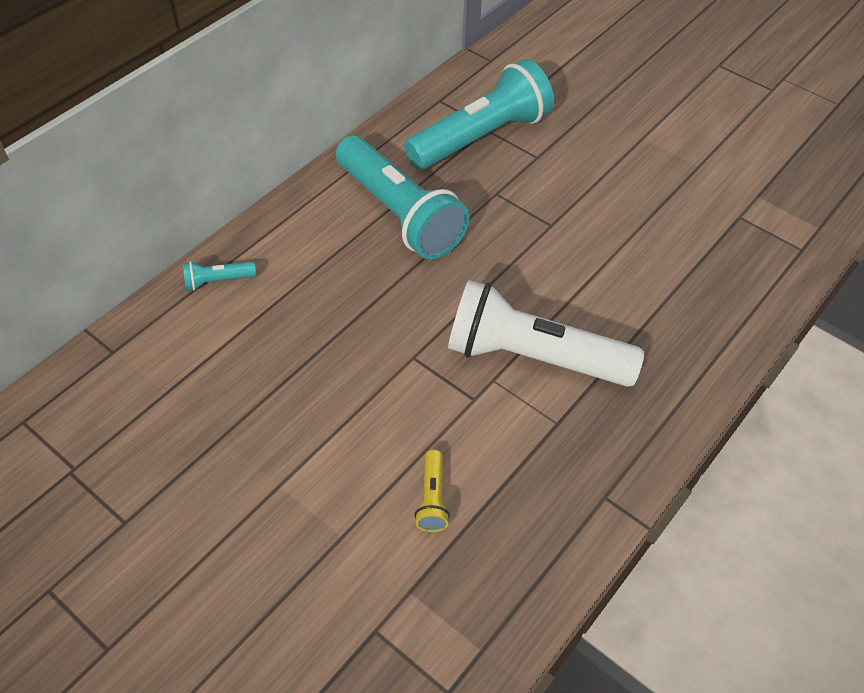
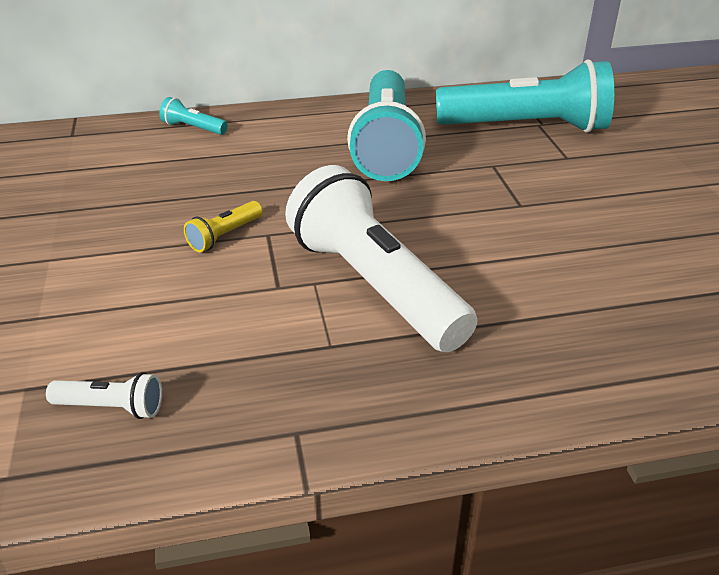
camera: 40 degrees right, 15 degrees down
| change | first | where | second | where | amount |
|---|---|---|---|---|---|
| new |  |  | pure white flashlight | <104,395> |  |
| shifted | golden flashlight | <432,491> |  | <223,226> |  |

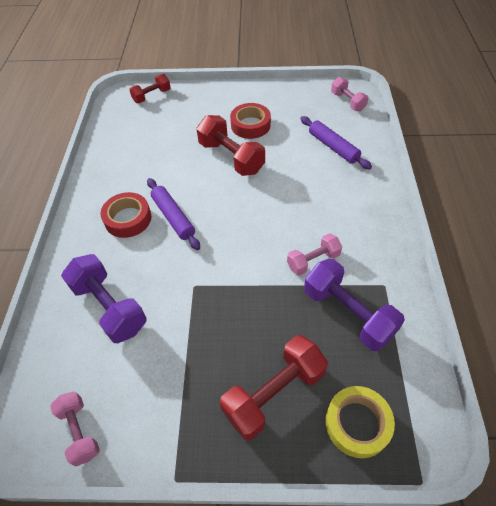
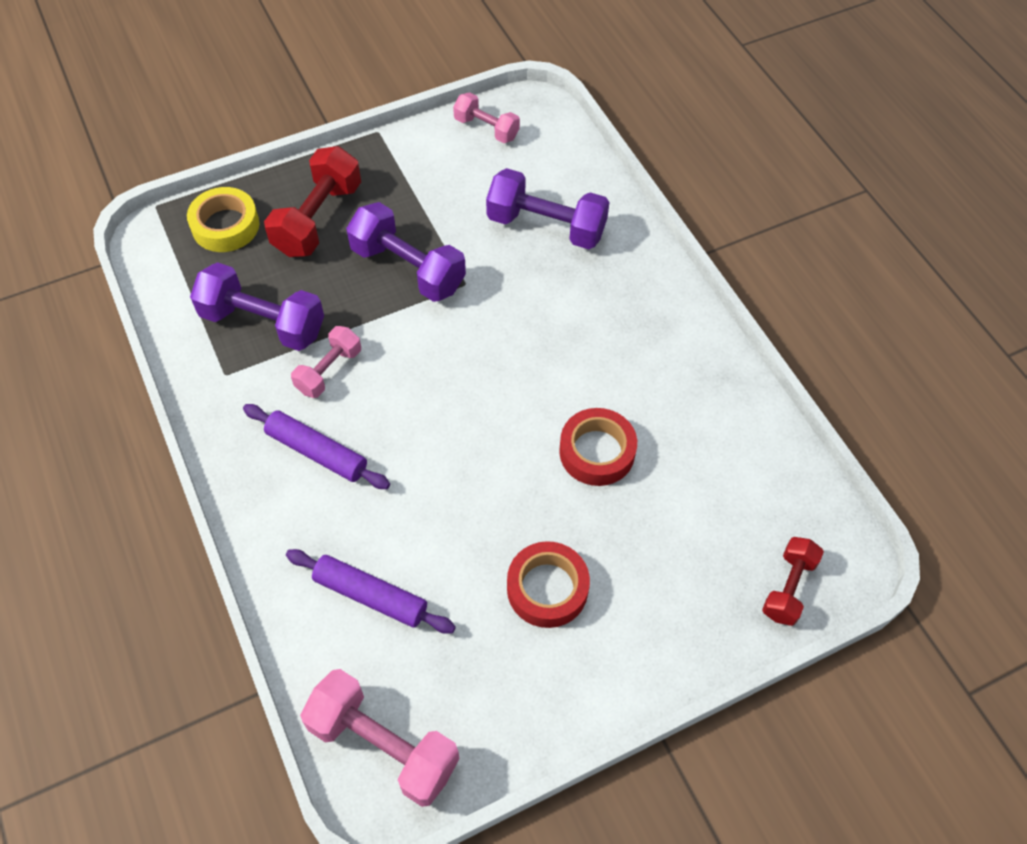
camera: 150 degrees right, 5 degrees up
| change | first | where | second | where | amount |
|---|---|---|---|---|---|
| gone | red dumbbell | <230,145> |  |  |  |
| new |  |  | violet dumbbell | <406,252> |  |
| shifted | red roll of tape | <125,215> |  | <598,447> |  |
| shifted | violet dough roller | <173,214> |  | <316,446> |  |
| scaled | pink dumbbell | <349,94> |  | <380,738> | x1.66 |

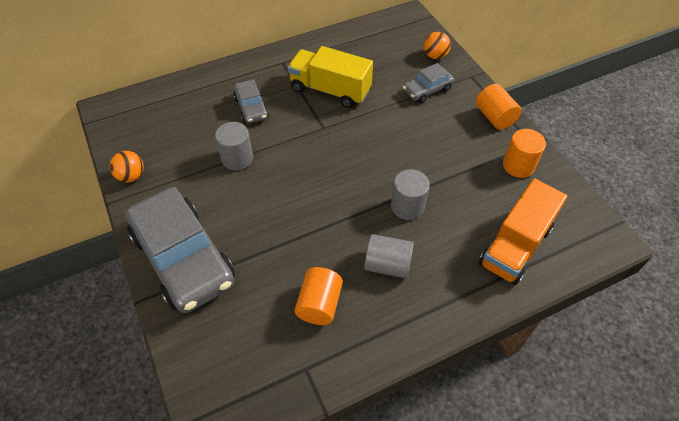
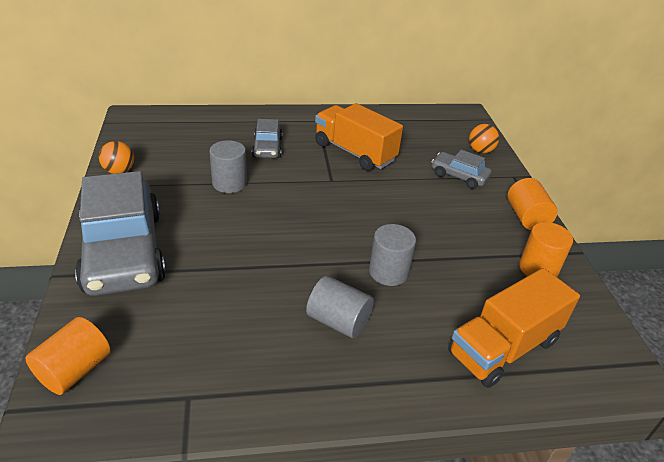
camera: 15 degrees right, 15 degrees down
| change | first | where | second | where | amount |
|---|---|---|---|---|---|
| shifted | bright orange cylinder | <318,296> |  | <67,356> |  |
| repainted | golden truck | <330,77> | bright orange truck | <359,137> |  |
| rotated | ash-grey automobile | <428,83> |  | <461,169> | 45 degrees clockwise |

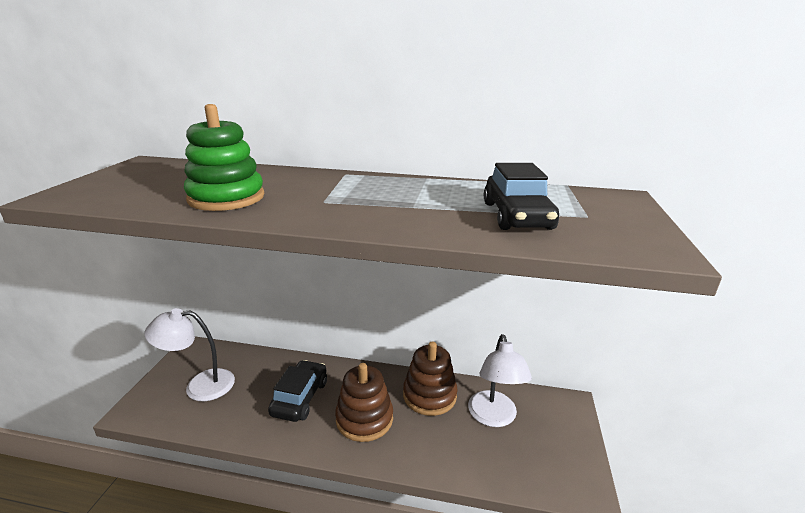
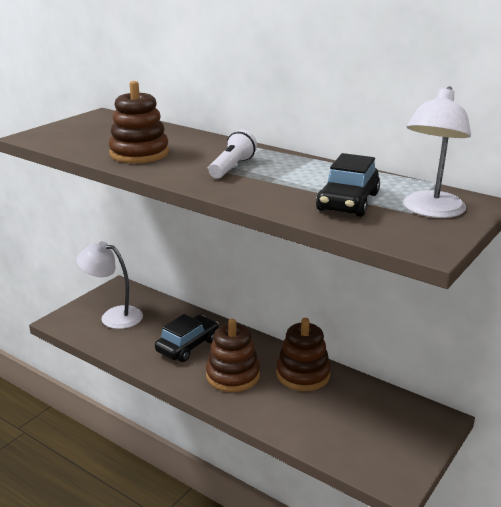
camera: 25 degrees right, 0 degrees up
| change | first | where | second | where | amount |
|---|---|---|---|---|---|
| new |  |  | pure white flashlight | <233,154> |  |
| shifted | pure white desk lamp | <500,380> |  | <437,152> |  |
| repainted | emerald ring stacker | <224,157> | russet ring stacker | <139,122> |  |

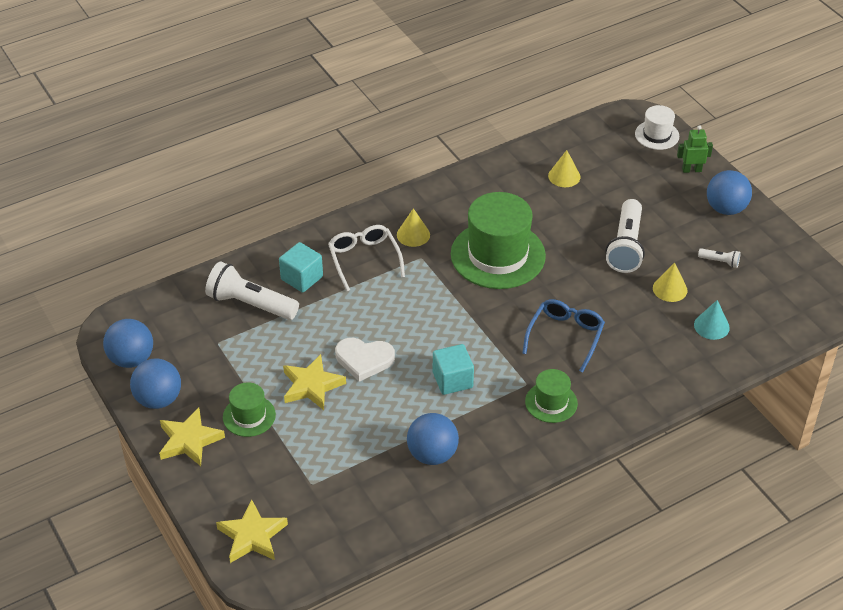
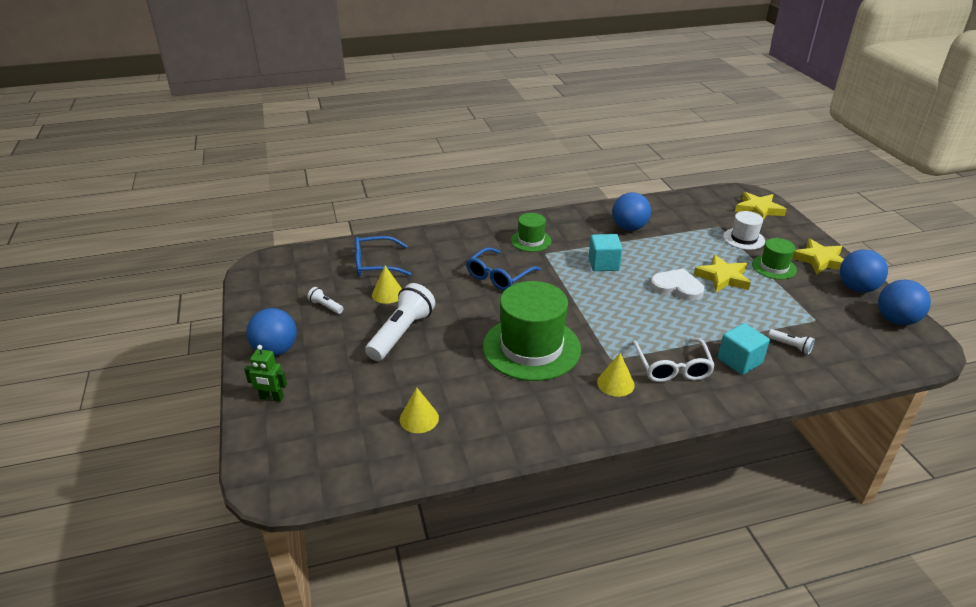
camera: 165 degrees left, 10 degrees down
| change | first | where | second | where | amount |
|---|---|---|---|---|---|
| shifted | pure white top hat | <657,127> |  | <744,230> |  |
| swapped | teal cone | <712,320> | cobalt eyeglasses | <383,256> |  |
| scaled | pure white flashlight | <252,291> |  | <791,341> | x0.46 |

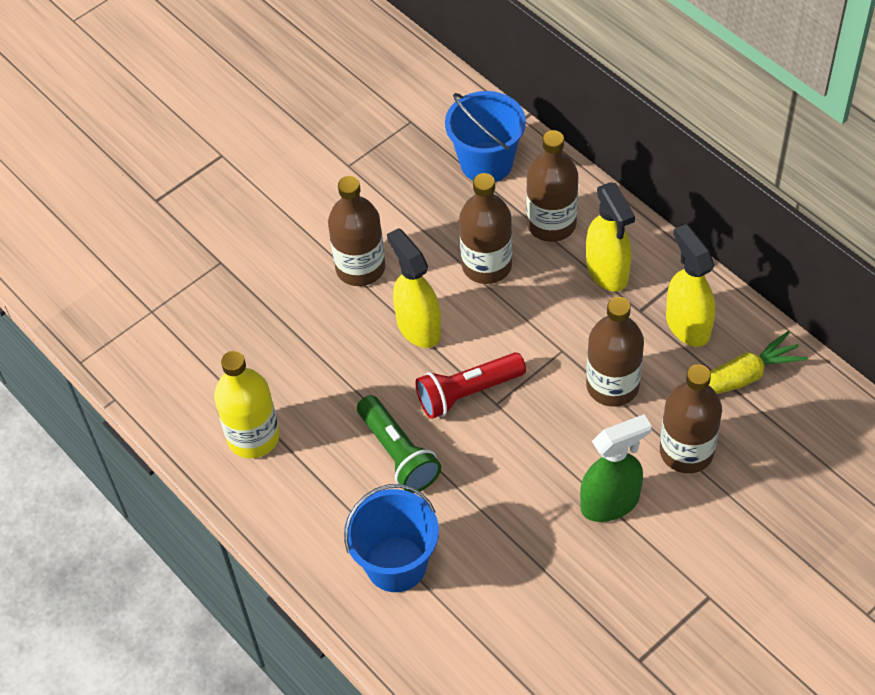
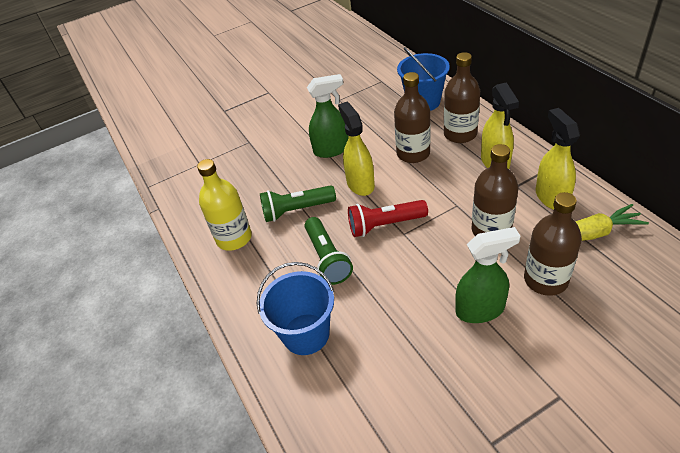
camera: 15 degrees right, 10 degrees down
| change | first | where | second | where | amount |
|---|---|---|---|---|---|
| new |  |  | emerald flashlight | <298,203> |  |
| swapped | russet bottle | <356,231> | emerald spray cleaner | <328,116> |  |

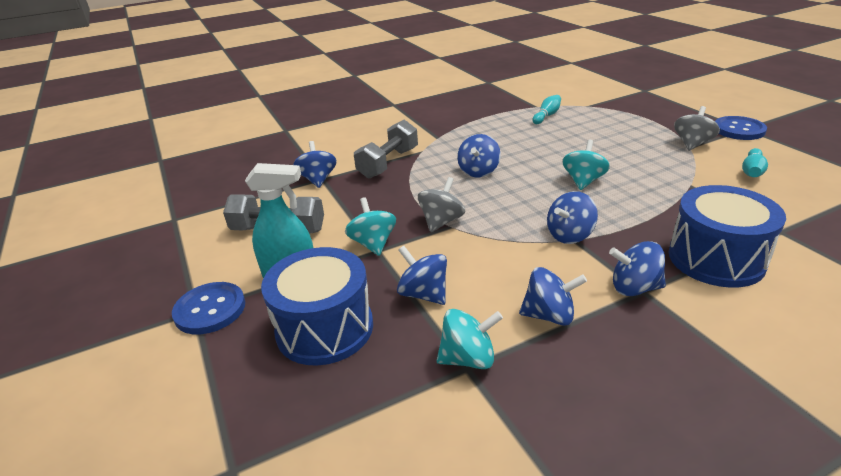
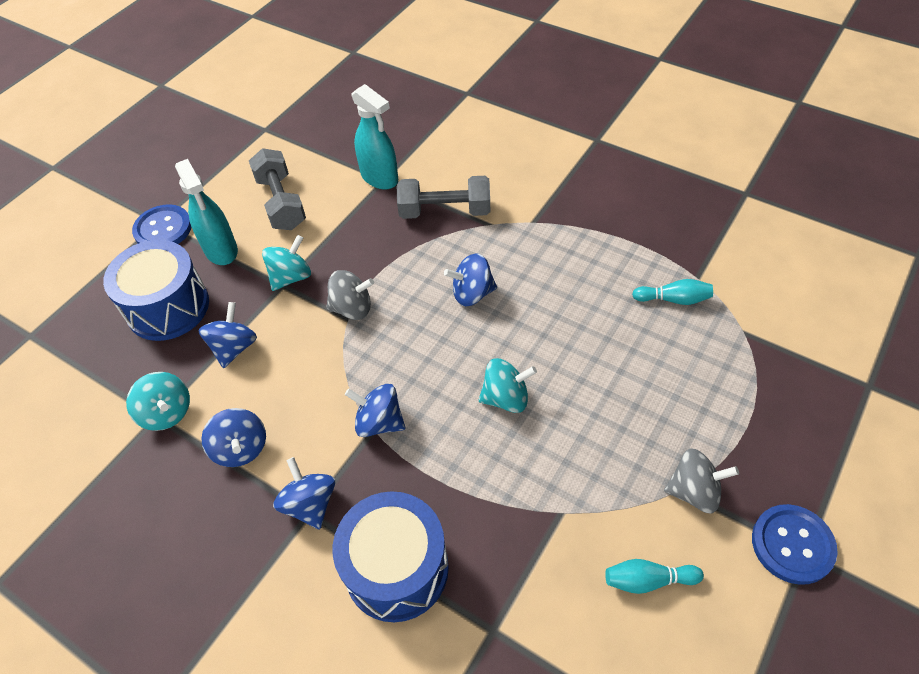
camera: 60 degrees right, 20 degrees up
| change | first | where | second | where | amount |
|---|---|---|---|---|---|
| swapped | cobalt spinning top | <315,164> | teal spray cleaner | <374,137> |  |

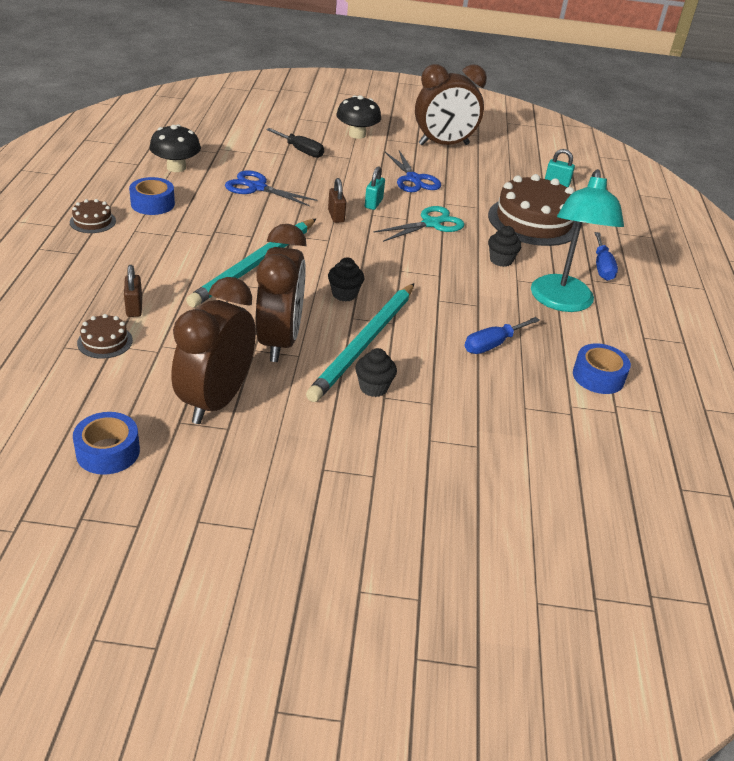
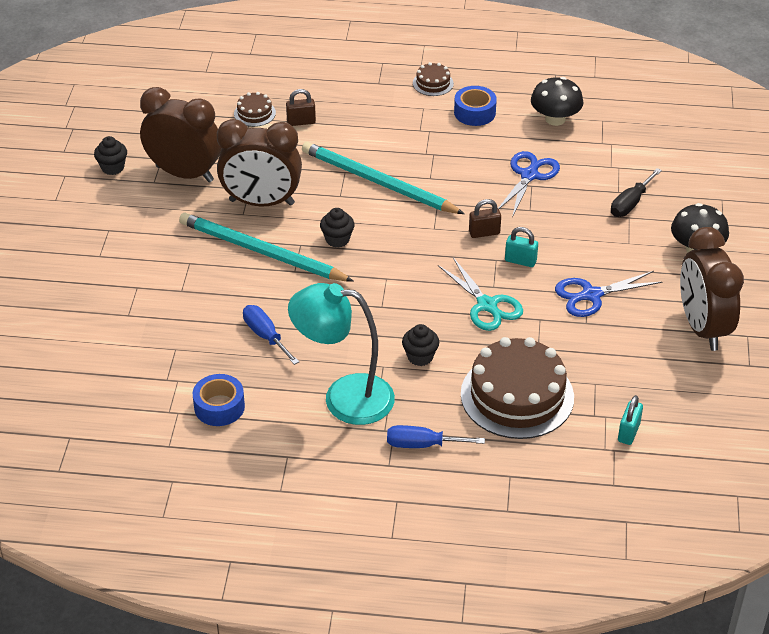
camera: 95 degrees right, 5 degrees up
| change | first | where | second | where | amount |
|---|---|---|---|---|---|
| gone | cobalt roll of tape | <106,443> |  |  |  |
| shifted | ebony fairy cake | <376,372> |  | <110,155> |  |

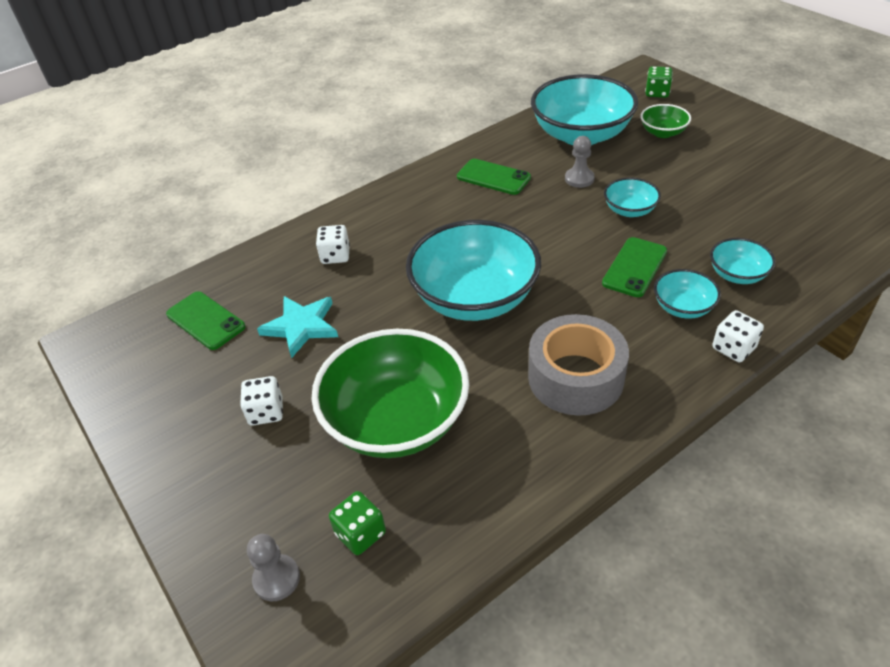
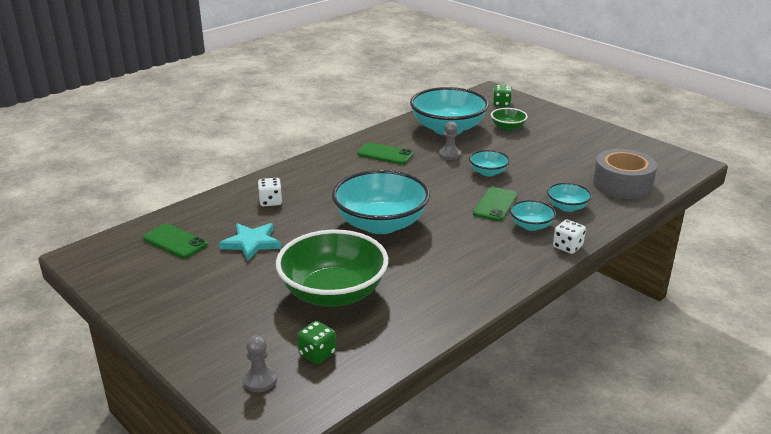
camera: 10 degrees left, 15 degrees down
| change | first | where | second | where | amount |
|---|---|---|---|---|---|
| gone | pure white game die | <261,401> |  |  |  |
| shifted | ash-grey roll of tape | <578,365> |  | <625,174> |  |

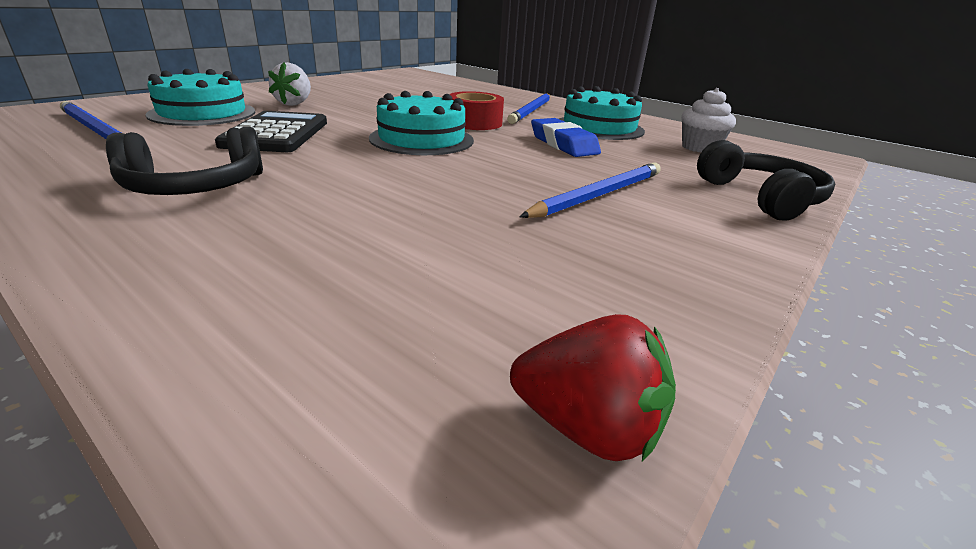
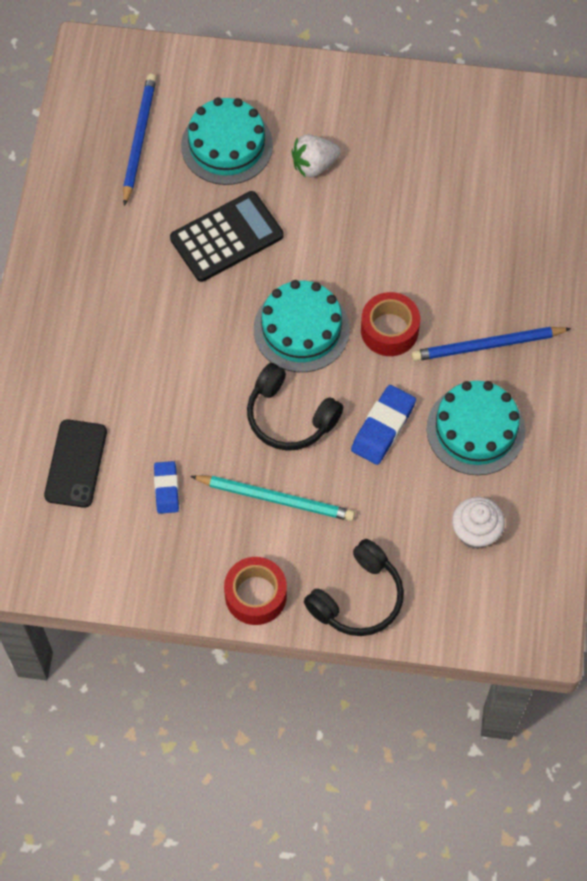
camera: 60 degrees right, 35 degrees up
| change | first | where | second | where | amount |
|---|---|---|---|---|---|
| gone | red toy strawberry | <593,388> |  |  |  |
| new |  |  | ebony smartphone | <75,464> |  |
| new |  |  | cobalt gum eraser | <166,487> |  |
| new |  |  | red roll of tape | <255,591> |  |
| shifted | ebony over-ear headphones | <184,161> |  | <295,407> |  |
| repainted | cobalt lead pencil | <590,190> | teal lead pencil | <272,498> |  |

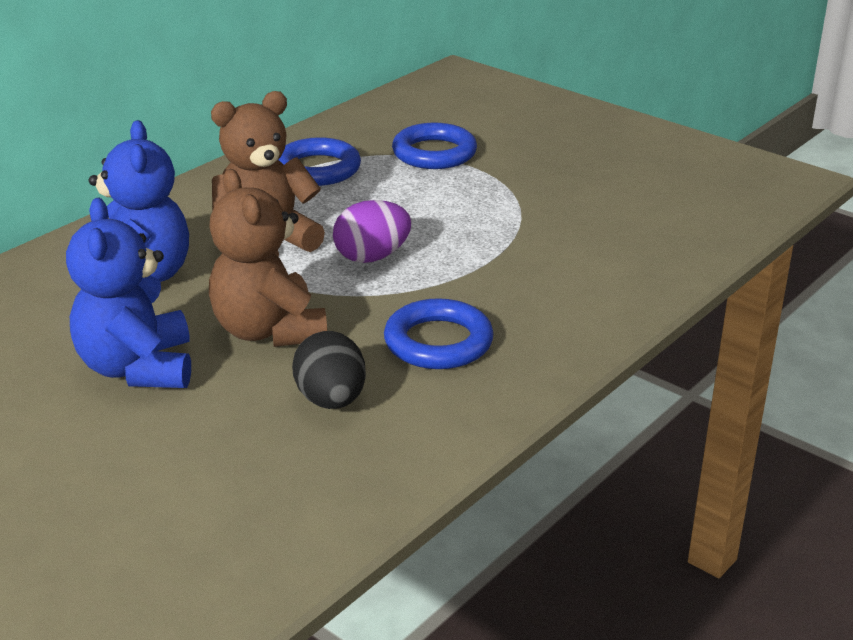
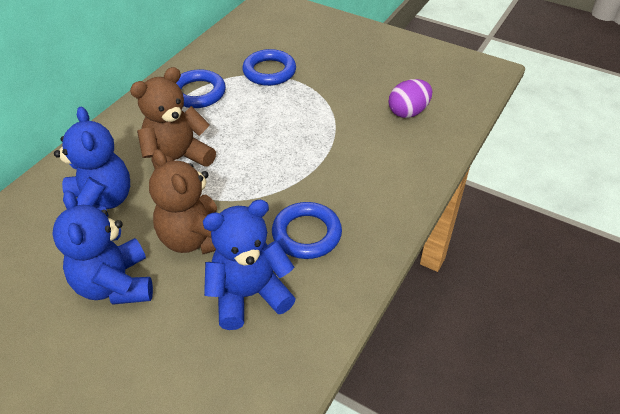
camera: 10 degrees left, 15 degrees up
| change | first | where | second | where | amount |
|---|---|---|---|---|---|
| shifted | violet egg | <372,231> |  | <410,98> |  |
| swapped | ebony egg | <329,370> | cobalt teddy | <249,264> |  |

